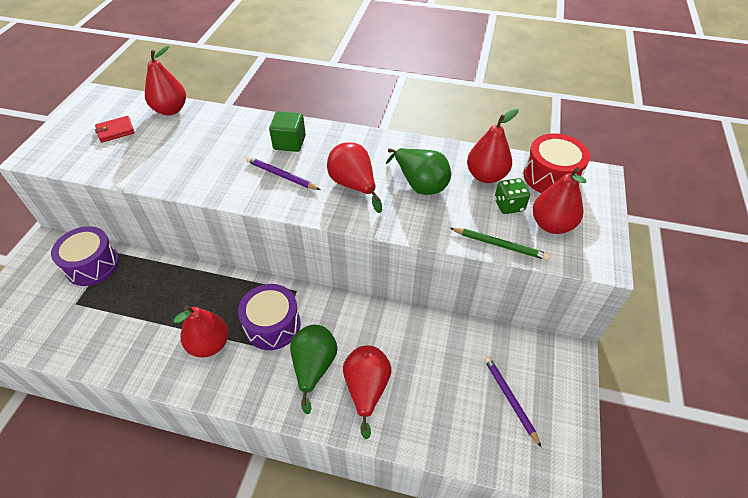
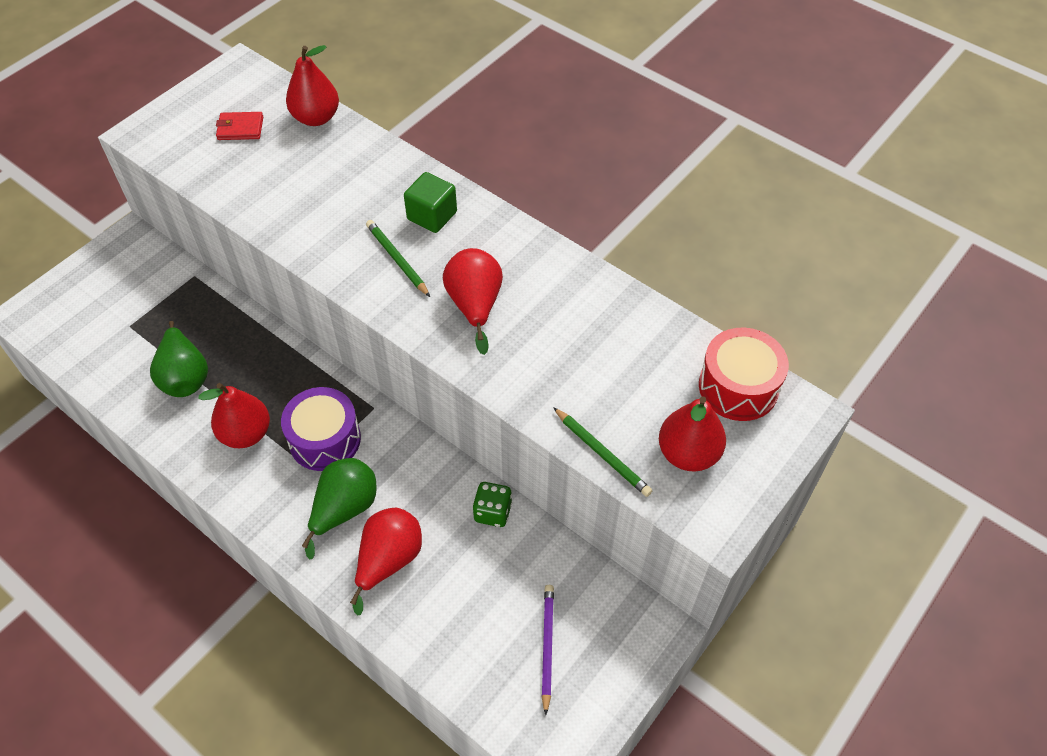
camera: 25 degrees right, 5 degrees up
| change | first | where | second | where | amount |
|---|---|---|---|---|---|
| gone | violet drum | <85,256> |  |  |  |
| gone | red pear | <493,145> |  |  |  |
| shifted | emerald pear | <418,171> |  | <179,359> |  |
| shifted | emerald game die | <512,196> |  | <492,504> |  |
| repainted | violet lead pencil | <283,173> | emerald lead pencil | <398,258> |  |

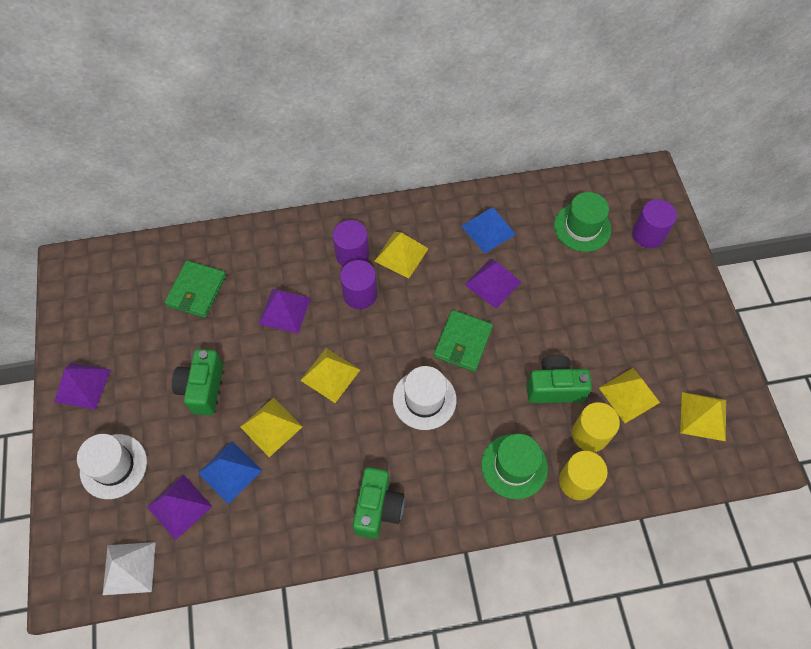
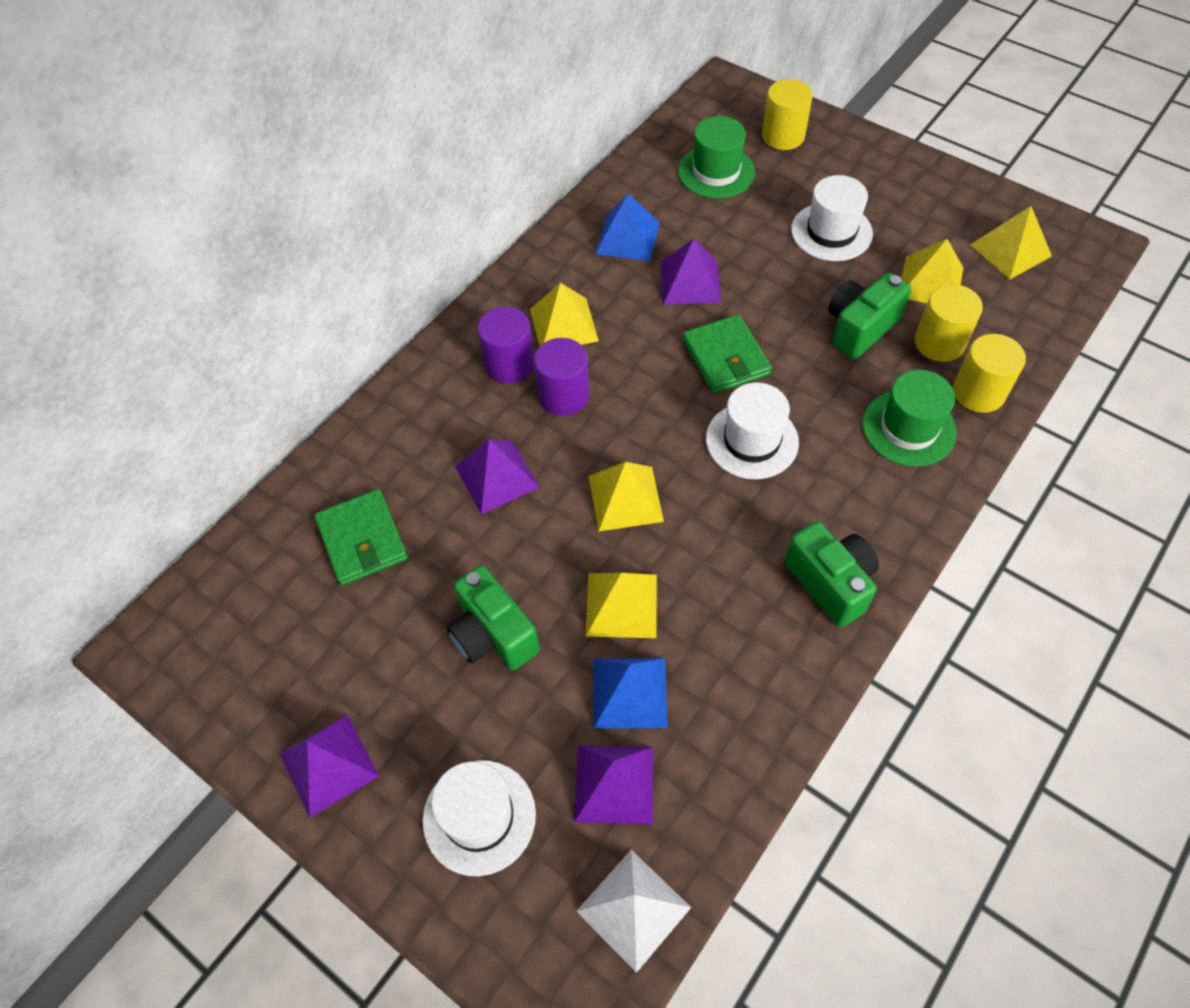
camera: 40 degrees left, 5 degrees down
| change | first | where | second | where | amount |
|---|---|---|---|---|---|
| new |  |  | pure white top hat | <832,218> |  |
| repainted | violet cylinder | <654,223> | golden cylinder | <787,114> |  |

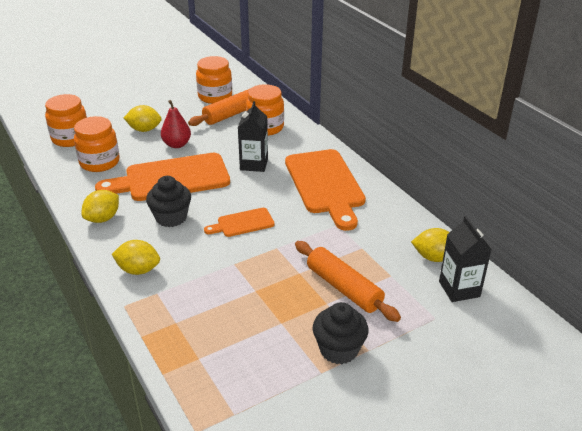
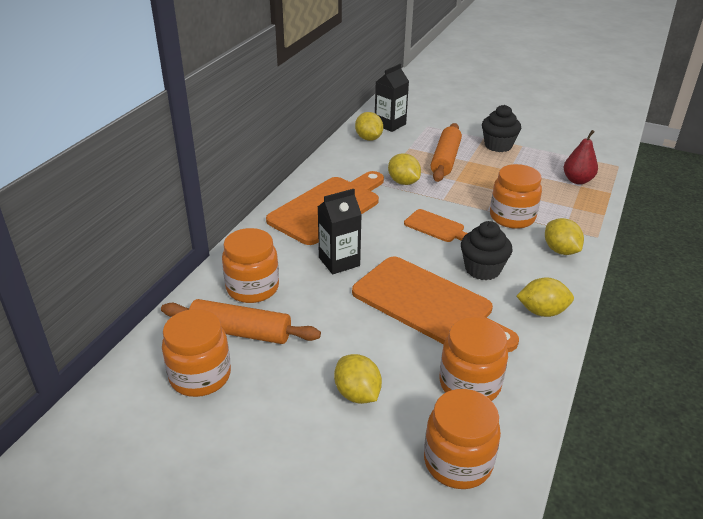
camera: 125 degrees left, 0 degrees up
| change | first | where | second | where | amount |
|---|---|---|---|---|---|
| new |  |  | golden citrus fruit | <404,169> |  |
| new |  |  | bright orange jam jar | <516,196> |  |
| shifted | red pear | <176,124> |  | <581,157> |  |

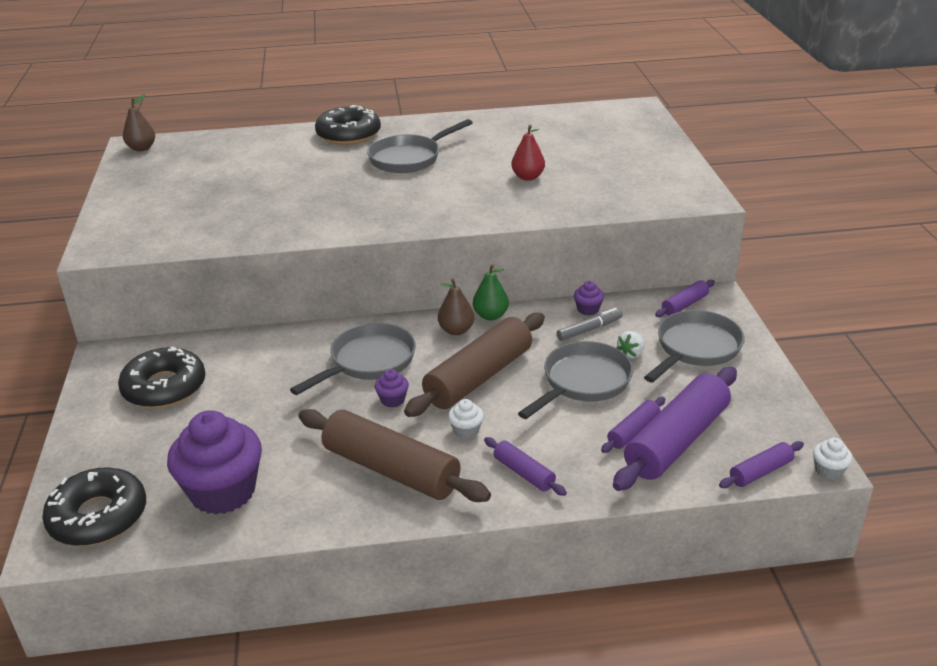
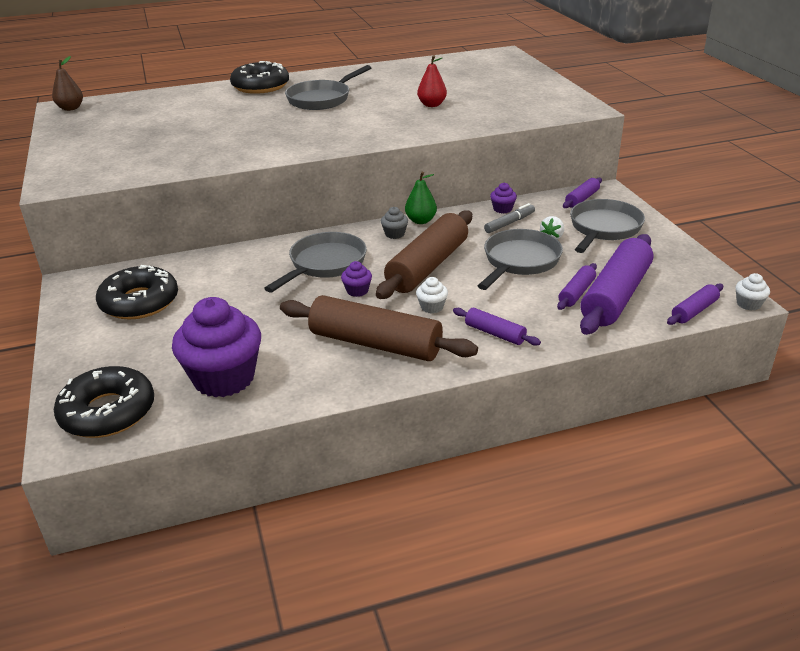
camera: 10 degrees left, 0 degrees up
| change | first | where | second | where | amount |
|---|---|---|---|---|---|
| swapped | russet pear | <456,307> | ash-grey fairy cake | <394,223> |  |

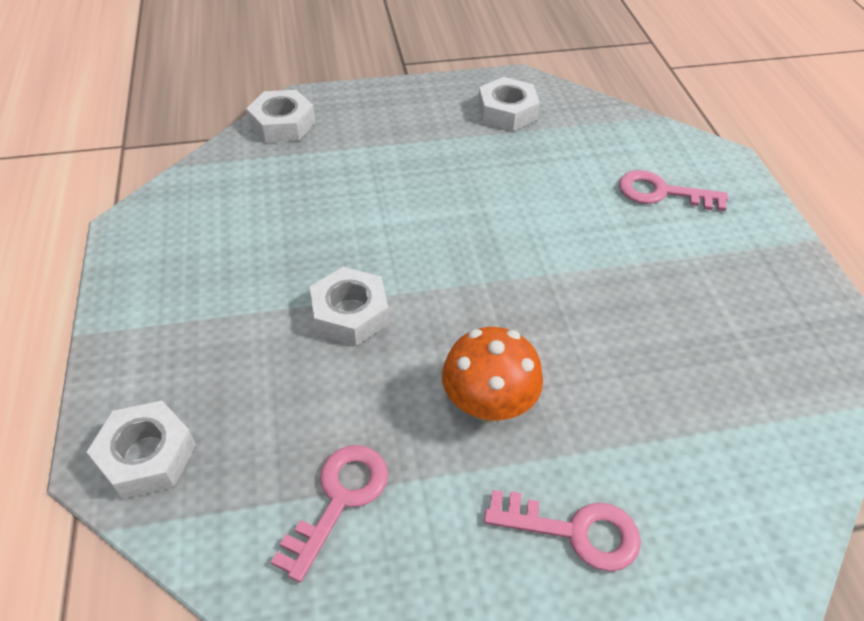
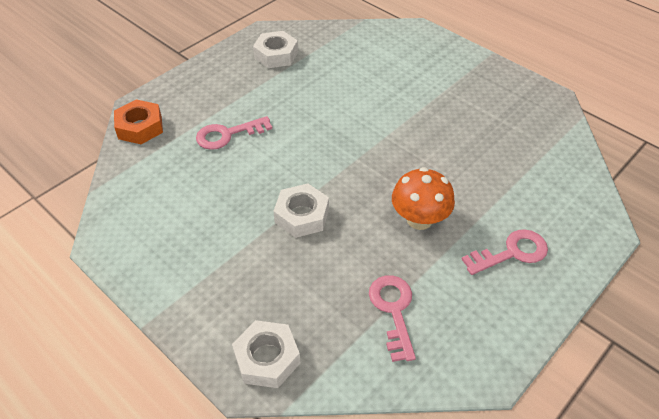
camera: 35 degrees left, 0 degrees up
| change | first | where | second | where | amount |
|---|---|---|---|---|---|
| shifted | pink door key | <673,190> |  | <234,133> |  |
| repainted | pure white nut | <281,116> | bright orange nut | <138,121> |  |

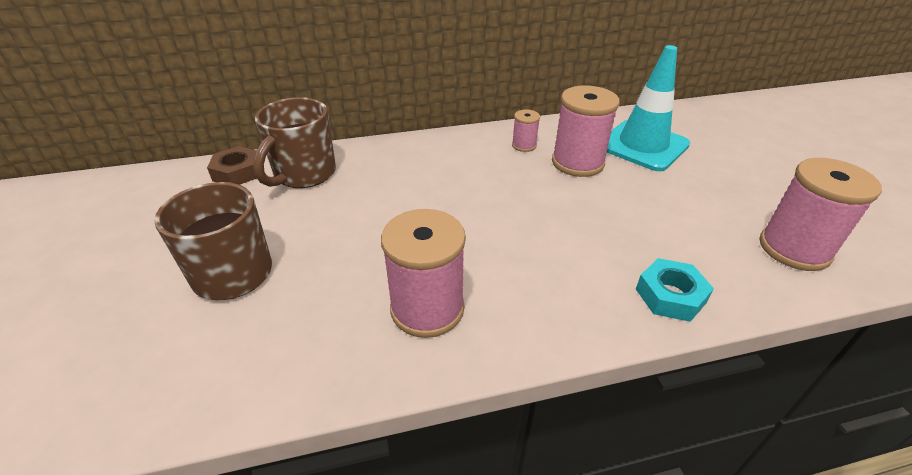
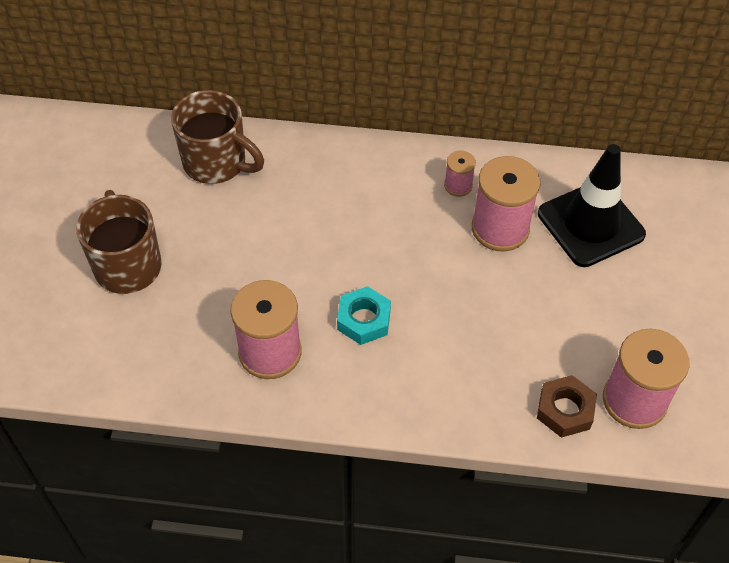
camera: 20 degrees right, 15 degrees up
| change | first | where | second | where | amount |
|---|---|---|---|---|---|
| shifted | russet nut | <232,165> |  | <567,406> |  |
| shifted | teal nut | <675,290> |  | <364,315> |  |
| repainted | teal road cone | <648,108> | ebony road cone | <592,205> |  |
| rotated | russet coffee mug | <294,142> |  | <217,137> | 105 degrees counterclockwise |

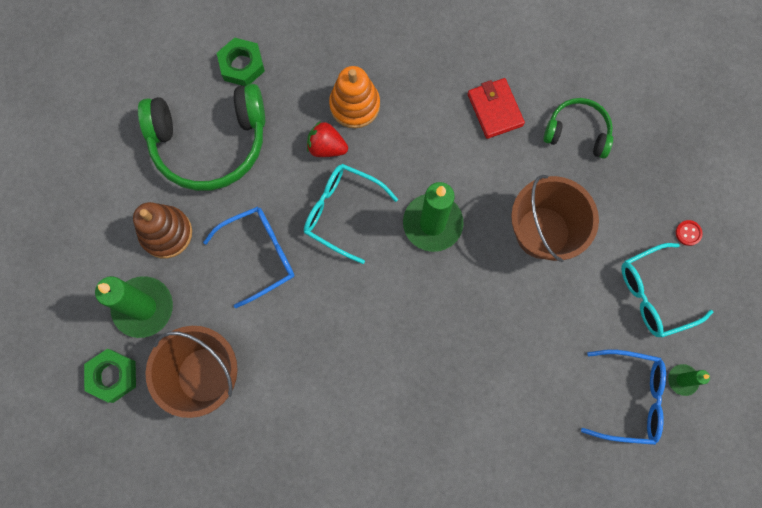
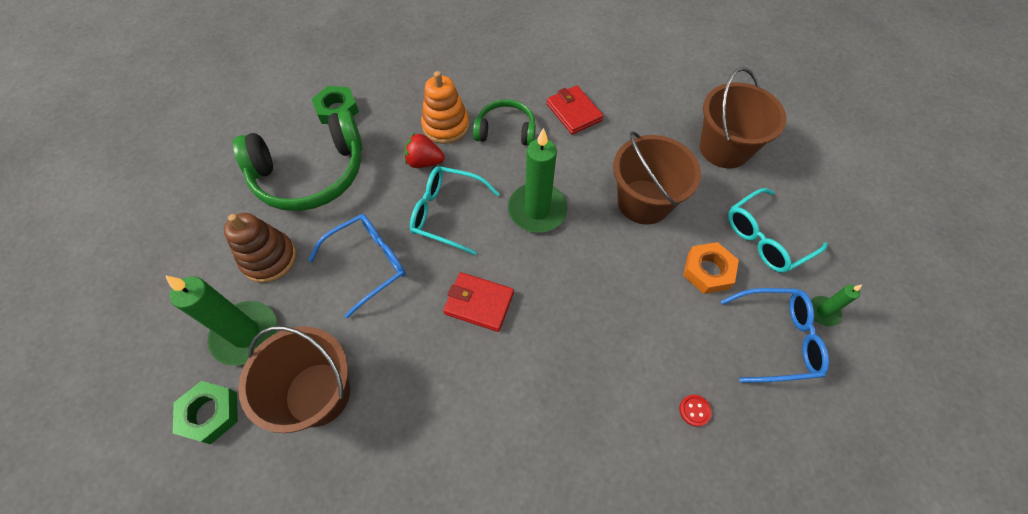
camera: 10 degrees left, 15 degrees down
| change | first | where | second | where | amount |
|---|---|---|---|---|---|
| new |  |  | red wallet | <478,302> |  |
| new |  |  | bright orange nut | <711,268> |  |
| new |  |  | russet pail | <743,118> |  |
| shifted | emerald over-ear headphones | <578,128> |  | <504,122> |  |
| shifted | red button | <689,233> |  | <695,411> |  |

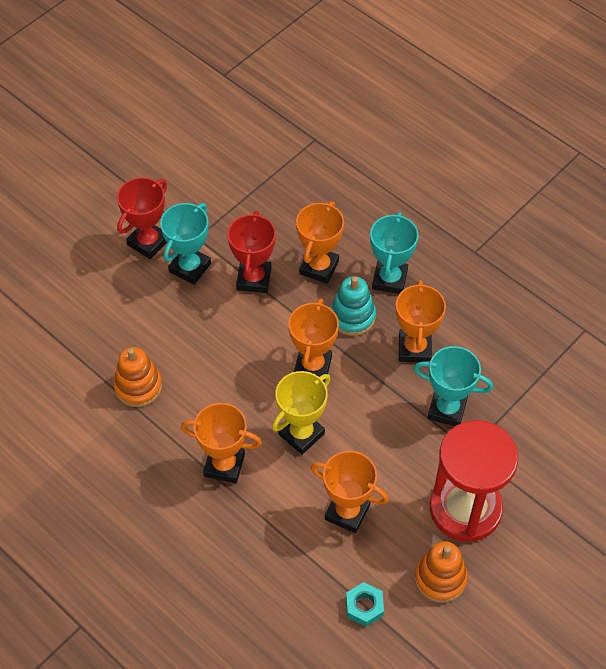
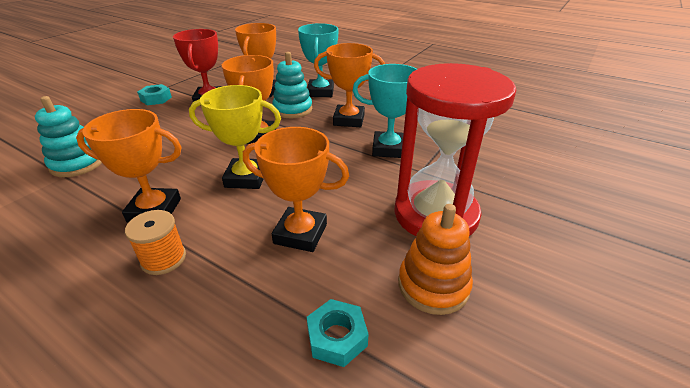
camera: 10 degrees left, 20 degrees down
| change | first | where | second | where | amount |
|---|---|---|---|---|---|
| gone | red trophy | <142,218> |  |  |  |
| new |  |  | bright orange bobbin | <155,242> |  |
| swapped | teal trophy | <185,244> | teal nut | <154,94> |  |
| repainted | bright orange ring stacker | <137,377> | teal ring stacker | <68,136> |  |
| rotated | golden trophy | <301,413> |  | <235,137> | 60 degrees clockwise |
| rotated | bright orange trophy | <421,321> |  | <349,85> | 75 degrees counterclockwise |

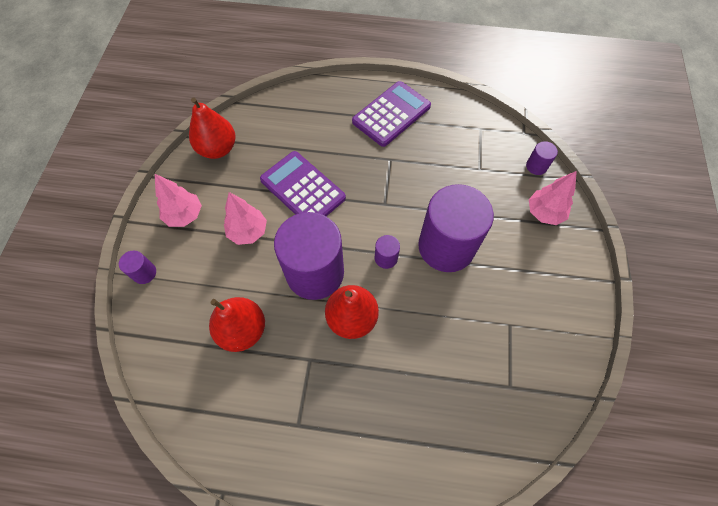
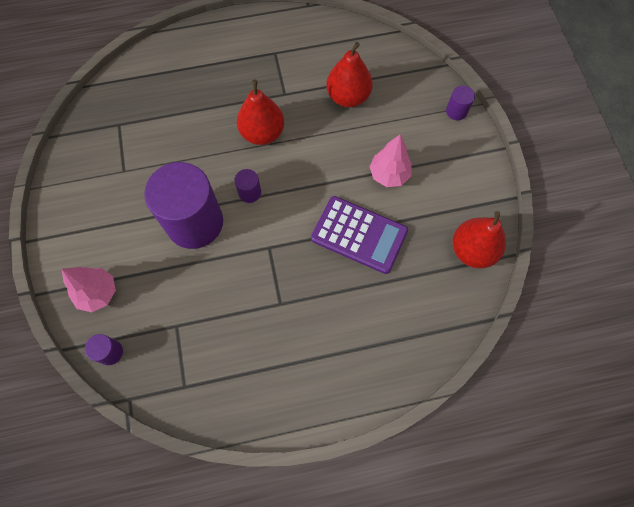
camera: 160 degrees right, 5 degrees up
| change | first | where | second | where | amount |
|---|---|---|---|---|---|
| gone | pink fir tree | <178,200> |  |  |  |
| gone | violet cylinder | <309,256> |  |  |  |
| gone | violet pocket calculator | <391,114> |  |  |  |

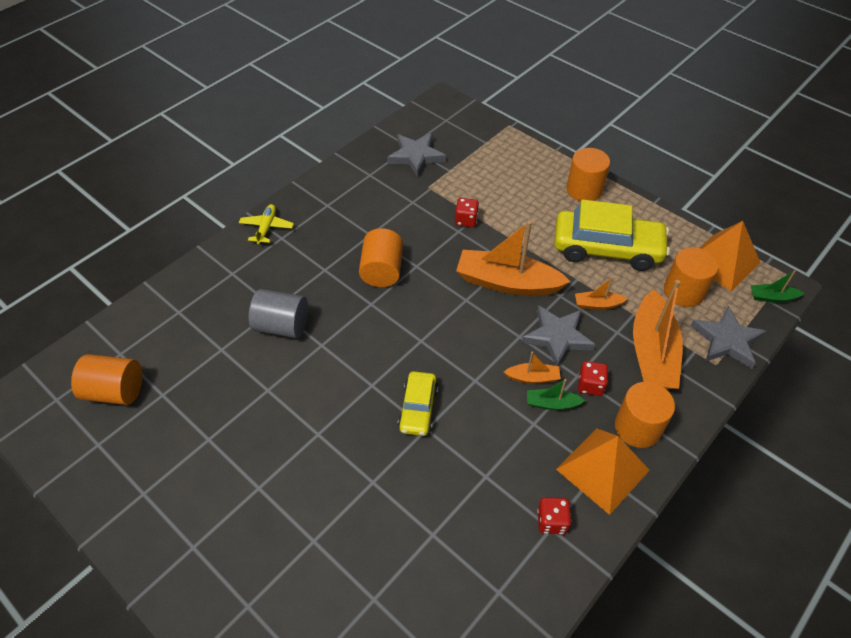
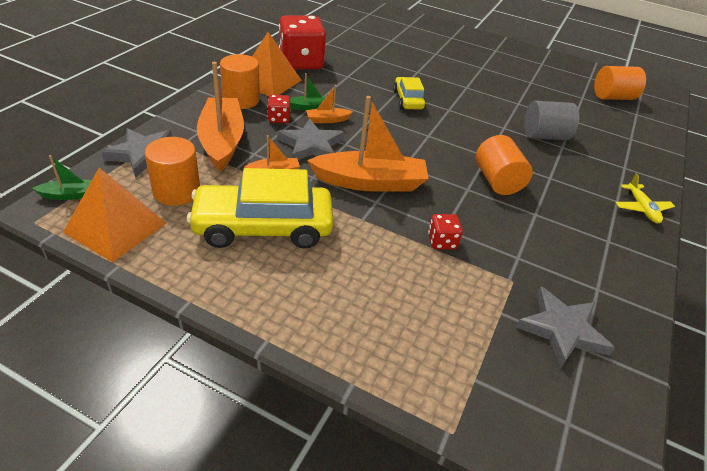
camera: 160 degrees right, 10 degrees down
| change | first | where | second | where | amount |
|---|---|---|---|---|---|
| gone | bright orange cylinder | <588,174> |  |  |  |
| scaled | red game die | <554,515> |  | <302,42> | x2.22 |

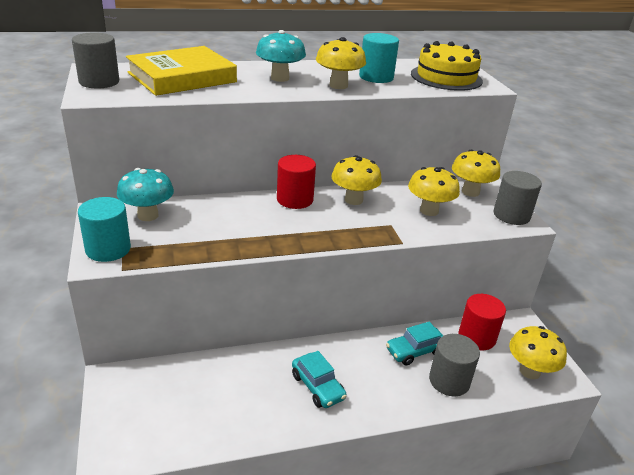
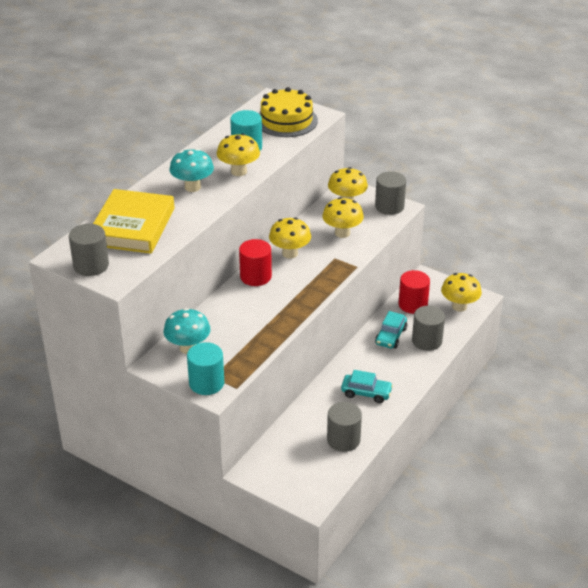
camera: 40 degrees left, 5 degrees up
| change | first | where | second | where | amount |
|---|---|---|---|---|---|
| new |  |  | ash-grey cylinder | <344,427> |  |

